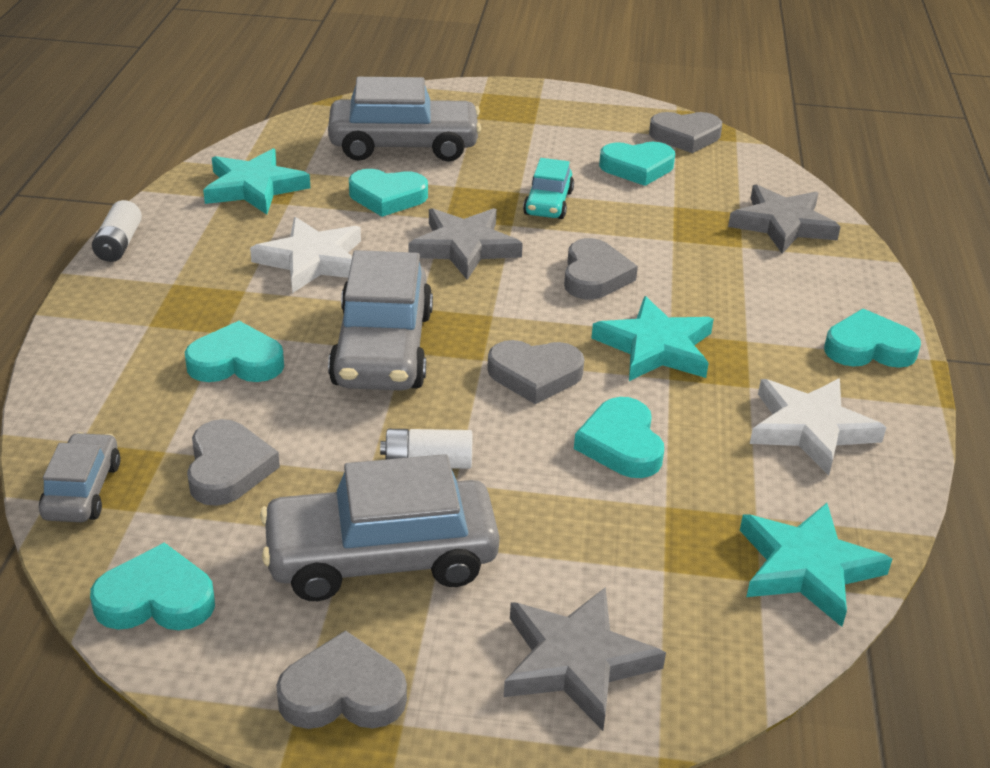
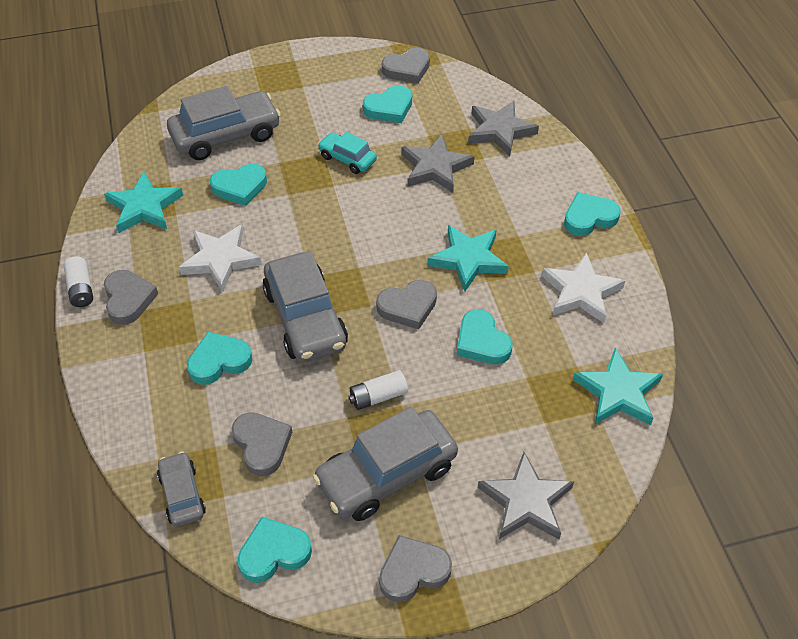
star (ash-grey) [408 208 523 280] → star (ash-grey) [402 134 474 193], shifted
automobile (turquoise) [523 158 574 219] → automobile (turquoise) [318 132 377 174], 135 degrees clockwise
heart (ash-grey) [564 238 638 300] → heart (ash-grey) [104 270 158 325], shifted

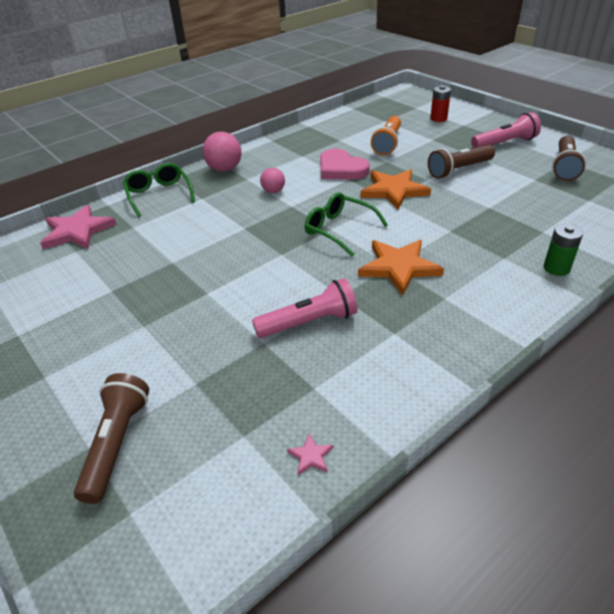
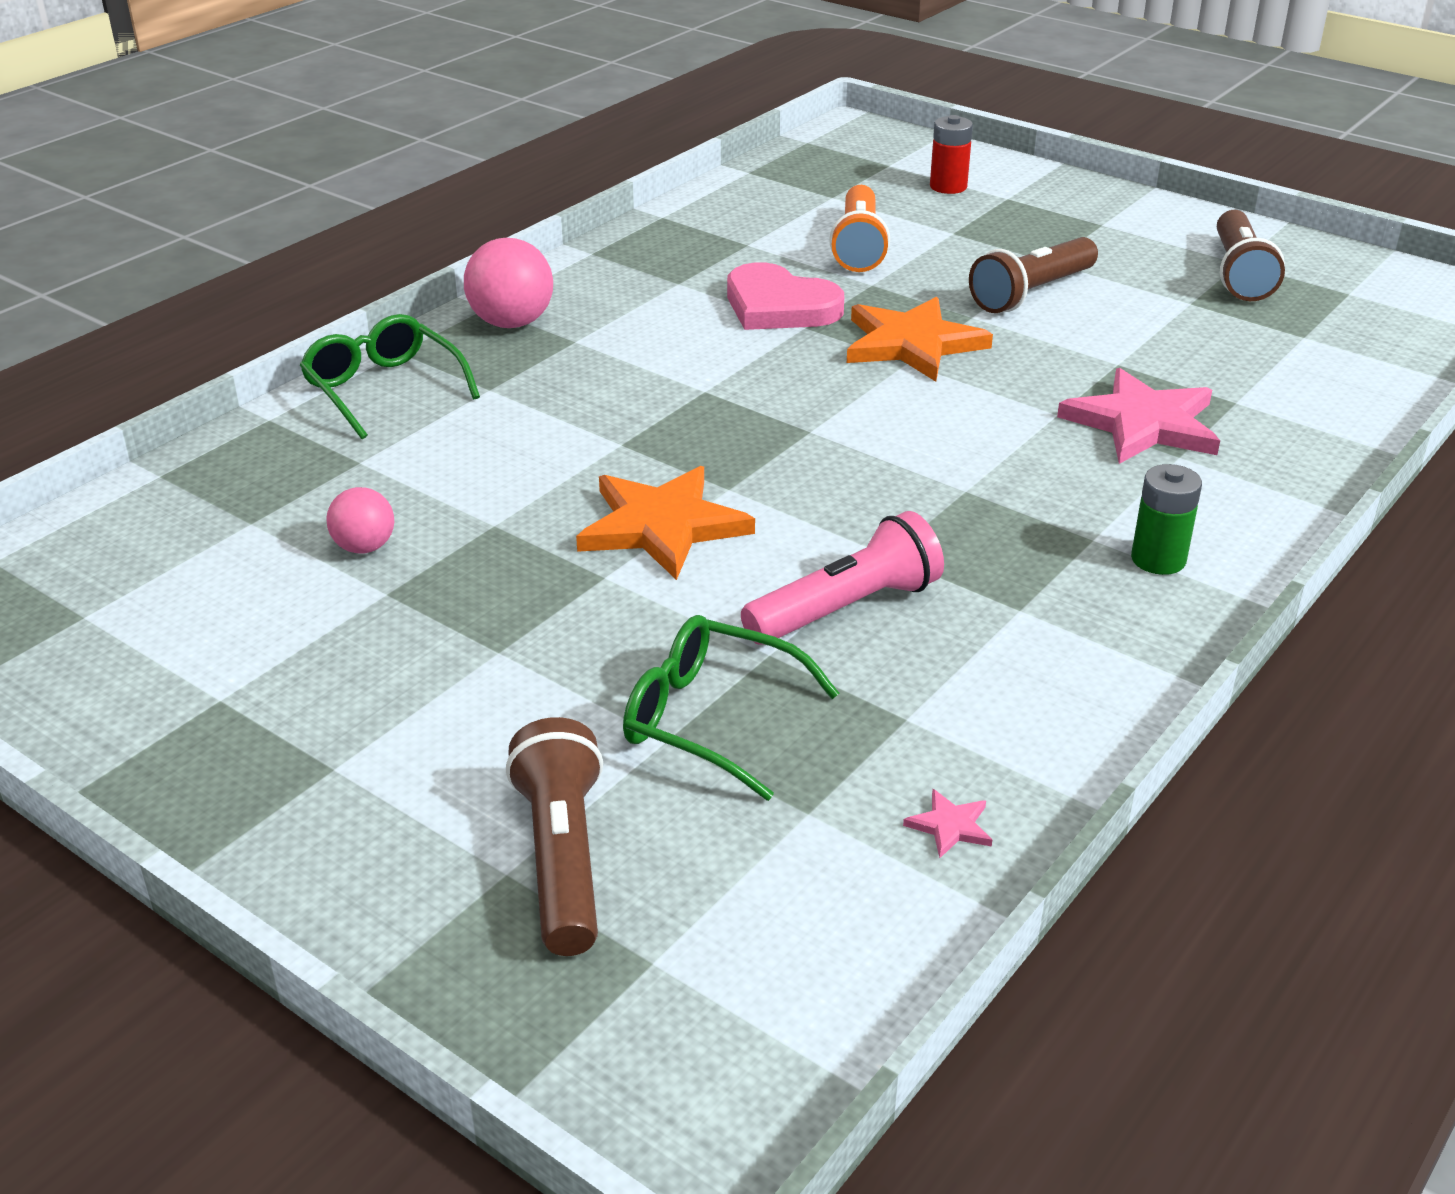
star (rose-pink) [40 205 117 249] → star (rose-pink) [1057 368 1220 464], shifted
ball (rose-pink) [260 168 285 193] → ball (rose-pink) [326 487 394 553], shifted
glasses (leaf-green) [304 192 388 256] → glasses (leaf-green) [623 615 839 801], shifted
star (orange) [358 240 444 295] → star (orange) [576 466 755 580], shifted
flashlight (rose-pink) [471 112 541 148] → -
battery (leaf-green) [544 224 583 276] → battery (leaf-green) [1131 464 1202 575], shifted

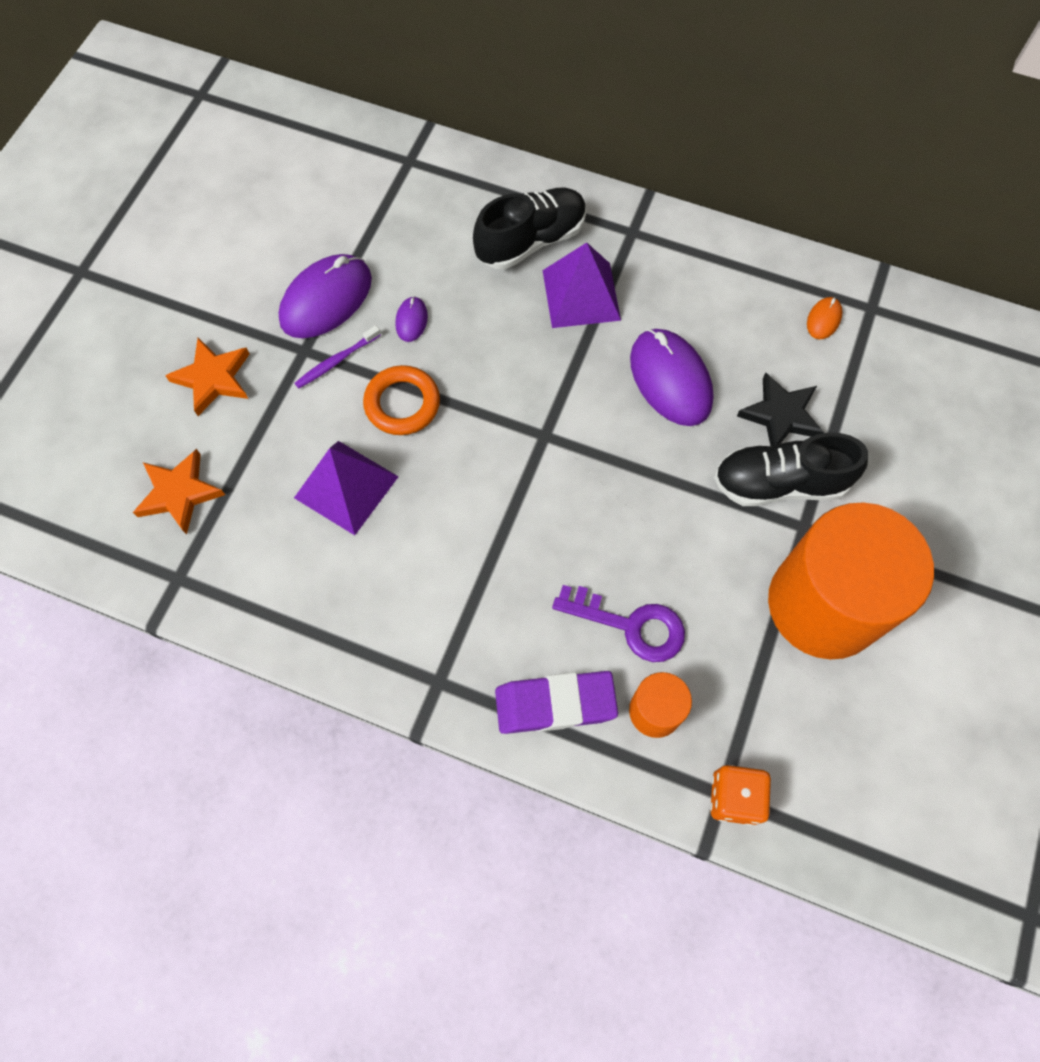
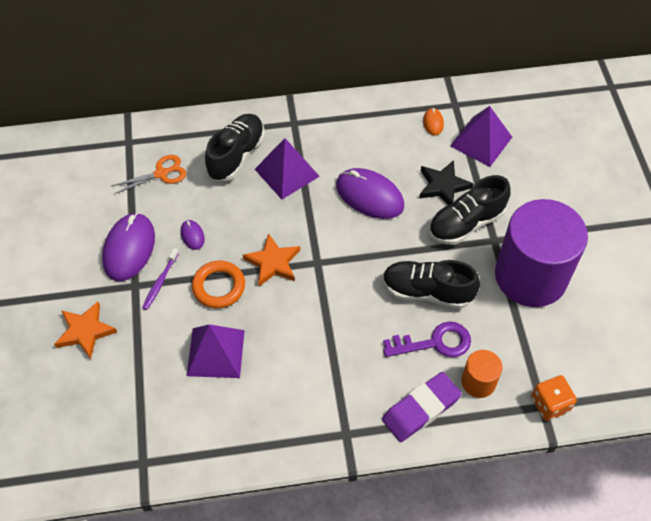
star (orange) [133 449 225 535] → star (orange) [243 233 300 286], shifted
cylinder shape (orange) [768 502 934 660] → cylinder shape (violet) [495 199 588 307]
- → shears (orange) [112 155 186 194]
- → sneaker (black) [383 260 480 309]
- → pyramid (violet) [450 106 512 167]

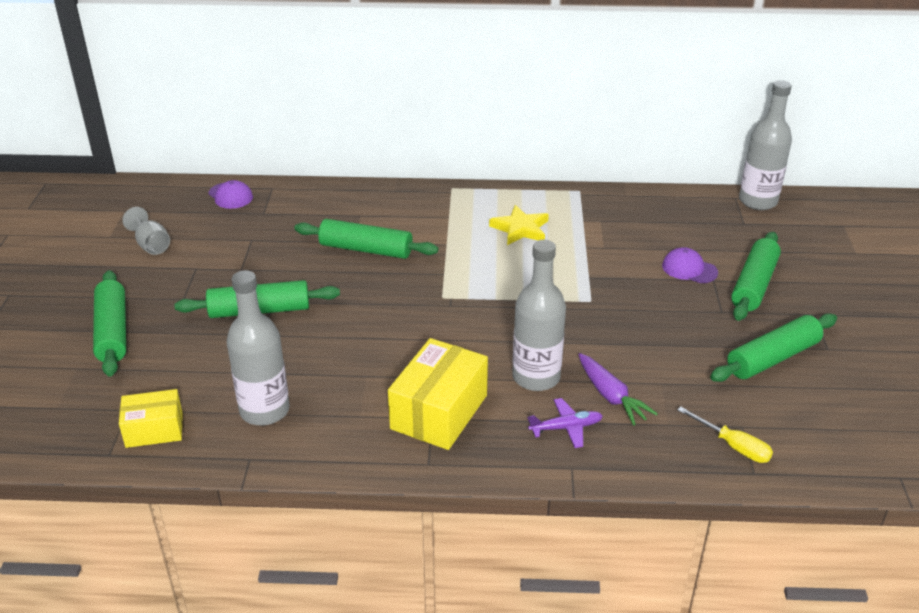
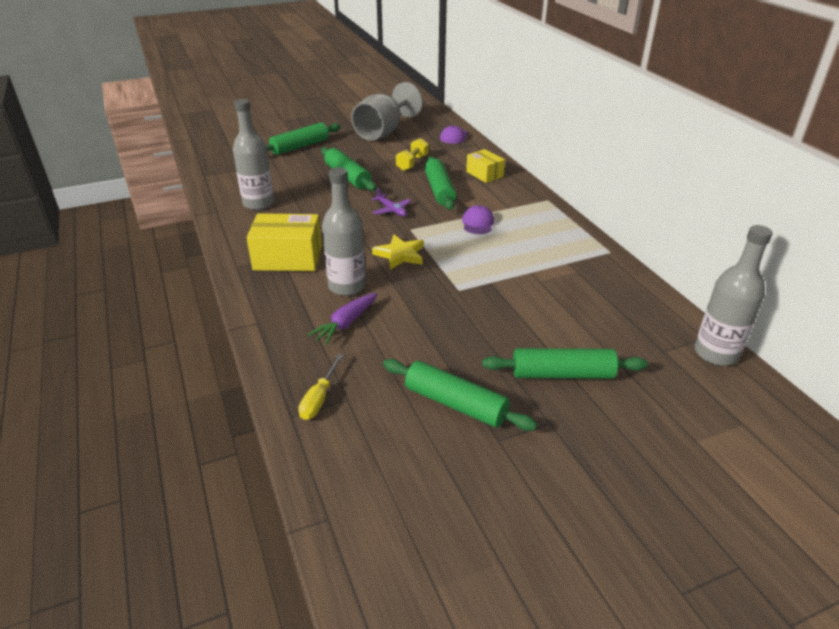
parcel (bright yellow) [119 389 183 448] → parcel (bright yellow) [466 149 505 183], shifted
chalice (ash-grey) [122 207 170 255] → chalice (ash-grey) [351 82 423 141], x2.15
star (bright yellow) [489 205 549 245] → star (bright yellow) [372 235 424 269], shifted
toy plane (violet) [528 398 603 448] → toy plane (violet) [371 188 411 217], shifted
peaked cap (violet) [662 247 718 283] → peaked cap (violet) [462 205 494 234], shifted
- → free weight (bright yellow) [396 138 429 171]

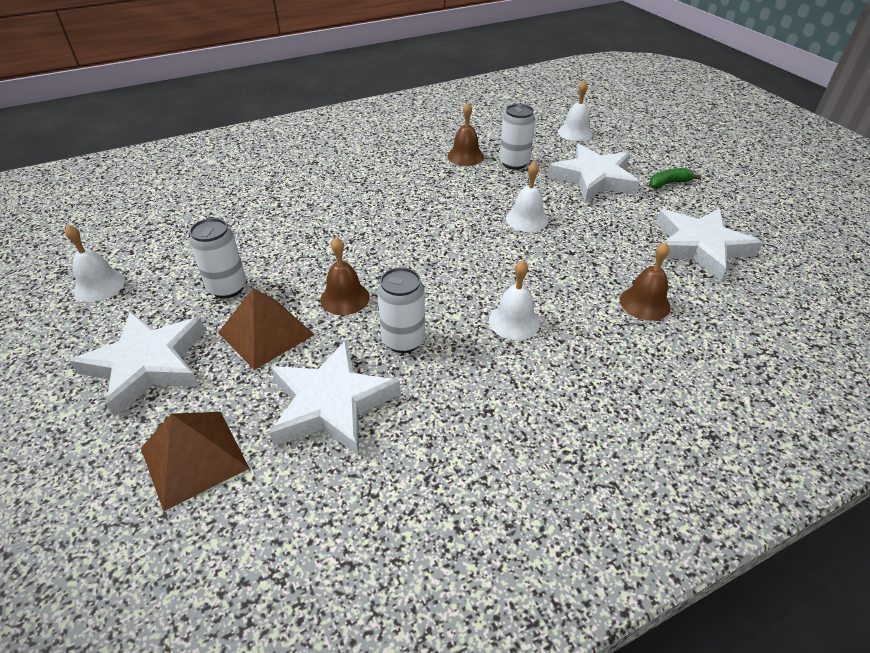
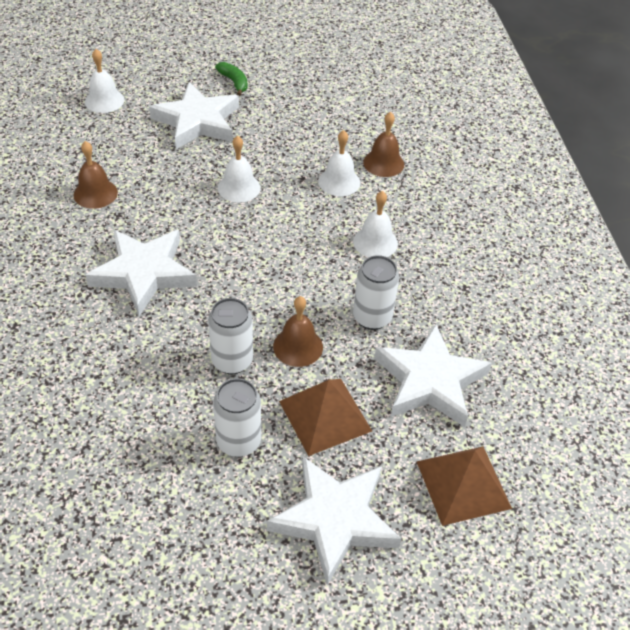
school bell (white) [65 225 125 302] → school bell (white) [318 130 360 196], shifted
soda can (white) [499 104 535 170] → soda can (white) [208 298 253 374], shifted
banana (leaf-green) [649 168 702 189] → banana (leaf-green) [215 62 248 96], 150 degrees clockwise
star (white) [655 208 763 281] → star (white) [85 230 197 316], shifted

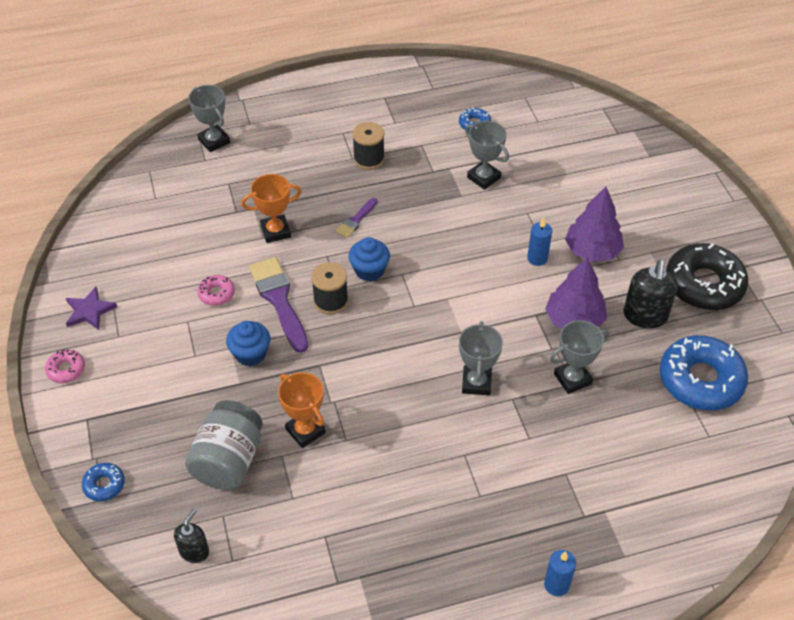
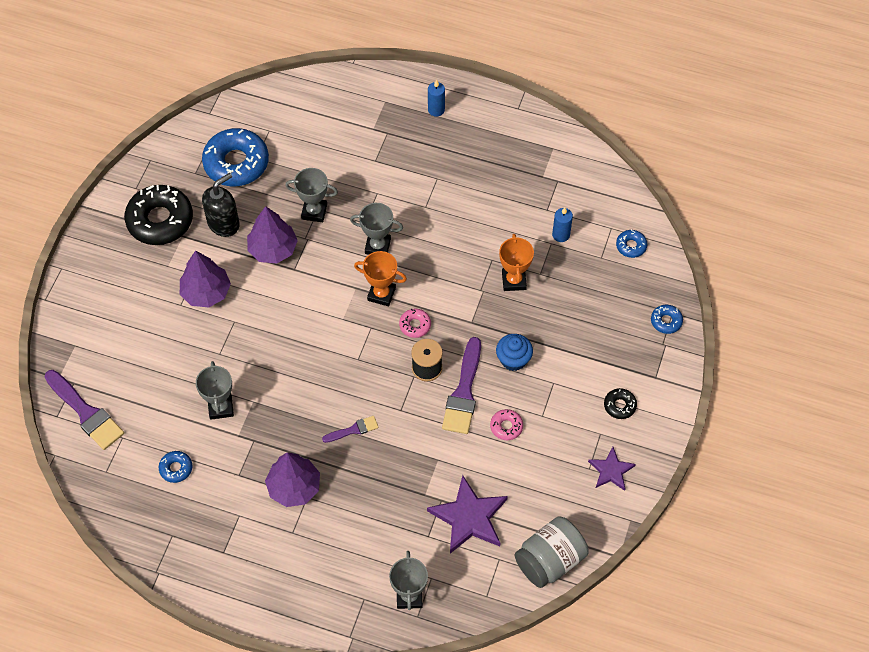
donut (rose-pink) [45 349 85 383] → donut (rose-pink) [399 309 431 338], shifted
soap dispenser (black) [174 509 209 563] → donut (cobalt) [616 229 647 258]
preserve jar (ash-grey) [185 400 263 490] → preserve jar (ash-grey) [514 516 589 588], shifted
prize cup (orange) [241 174 302 243] → prize cup (orange) [354 251 407 306], shifted
muffin (cobalt) [349 237 390 282] → -
reel of thread (black) [352 122 385 170] → toy tree (violet) [265 452 320 507]
prize cup (ash-grey) [459 321 503 395] → prize cup (ash-grey) [350 203 403 255], 60 degrees clockwise
candle (cobalt) [527 218 552 266] → candle (cobalt) [552 207 573 242], shifted
- → brush (violet) [45 370 124 450]
- → star (violet) [427 475 508 554]
- → donut (black) [604 388 637 419]

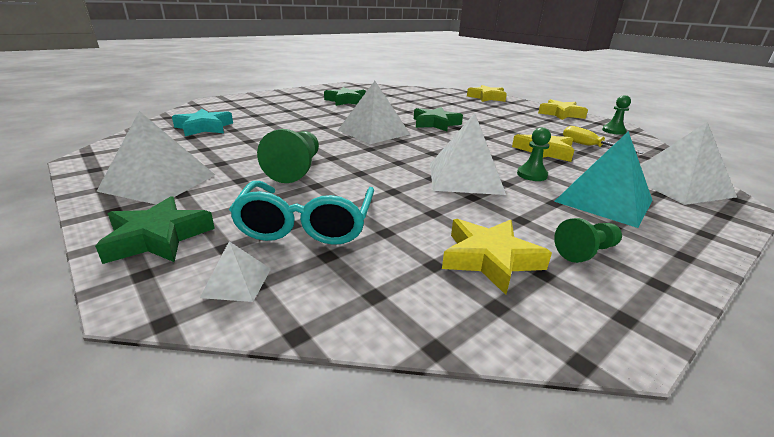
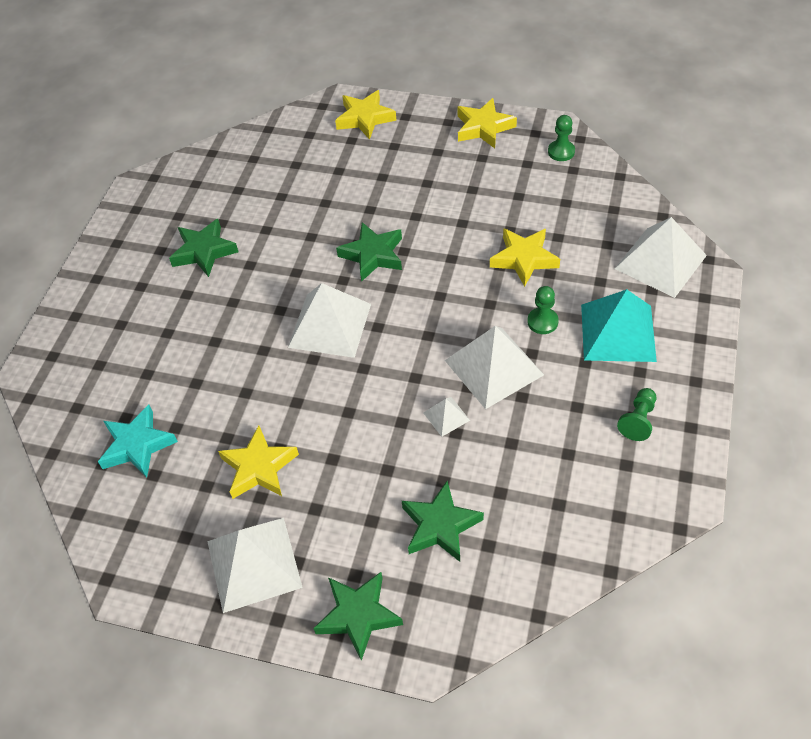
pyramid (white) [200 241 271 302] → pyramid (white) [423 397 470 437], shifted
glasses (turquoise) [229 181 374 245] → star (leaf-green) [402 481 484 562]
game pawn (leaf-green) [257 129 319 183] → -
star (bright yellow) [442 219 552 295] → star (bright yellow) [218 425 299 499], shifted
flat screwdriver (bright yellow) [563 126 643 154] → -

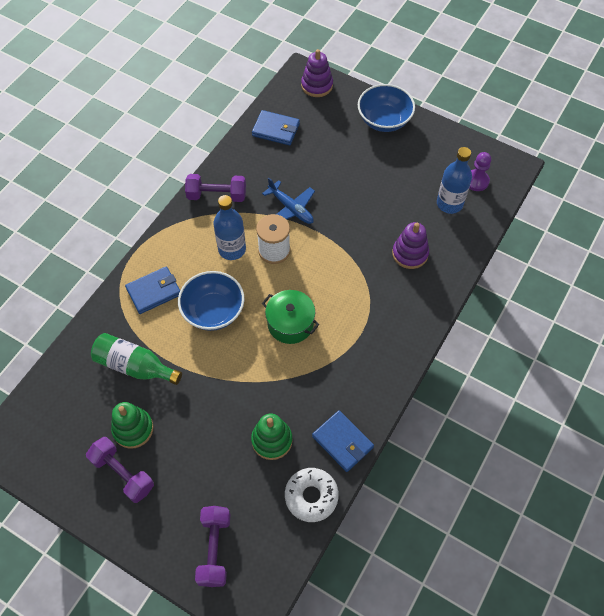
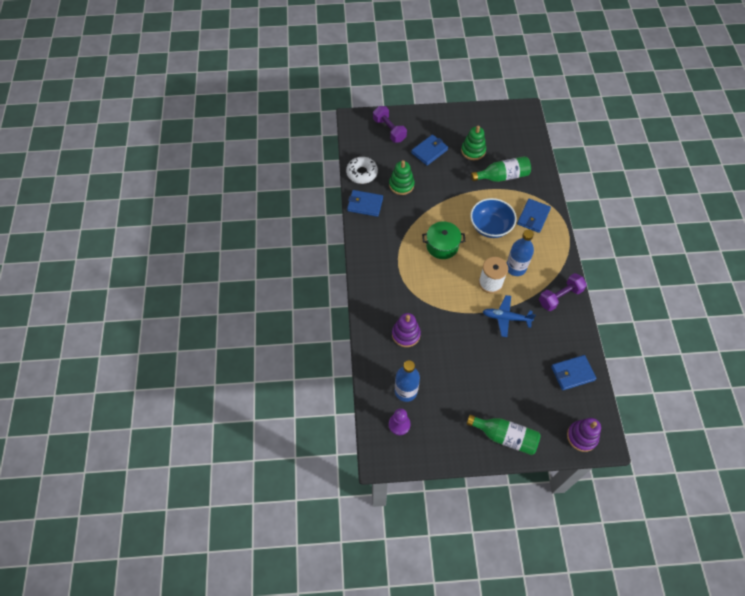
free weight (violet) [86 437 154 503] → -
serving bowl (cobalt) [358 84 415 132] → drink bottle (leaf-green) [467 414 541 455]
- → billfold (cobalt) [411 134 448 166]

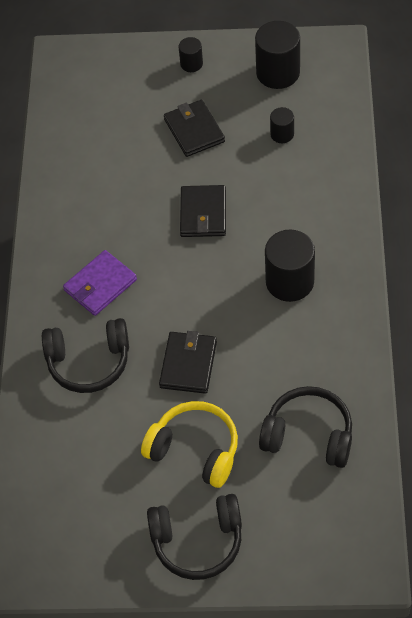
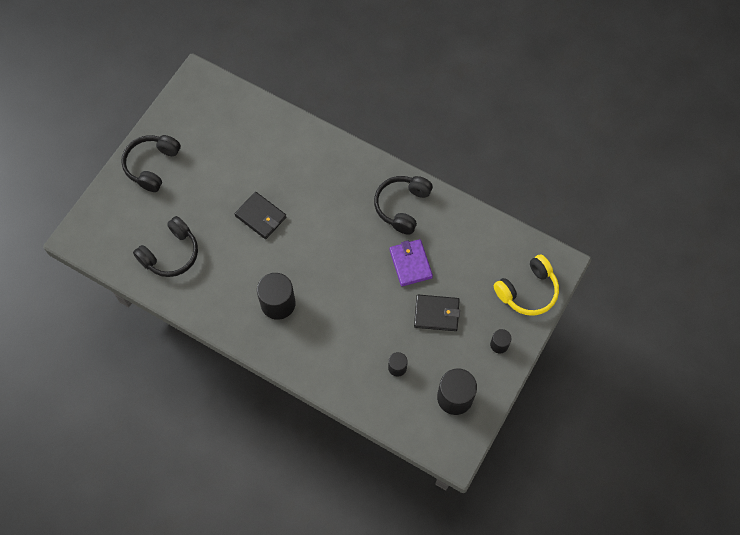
headset (black) [42 318 129 393] → headset (black) [374 176 433 235], shifted
billfold (violet) [63 250 137 316] → billfold (violet) [390 239 433 286], shifted
headset (bright yellow) [141 401 238 488] → headset (bright yellow) [494 254 559 316], shifted
billfold (black) [180 185 226 237] → -

